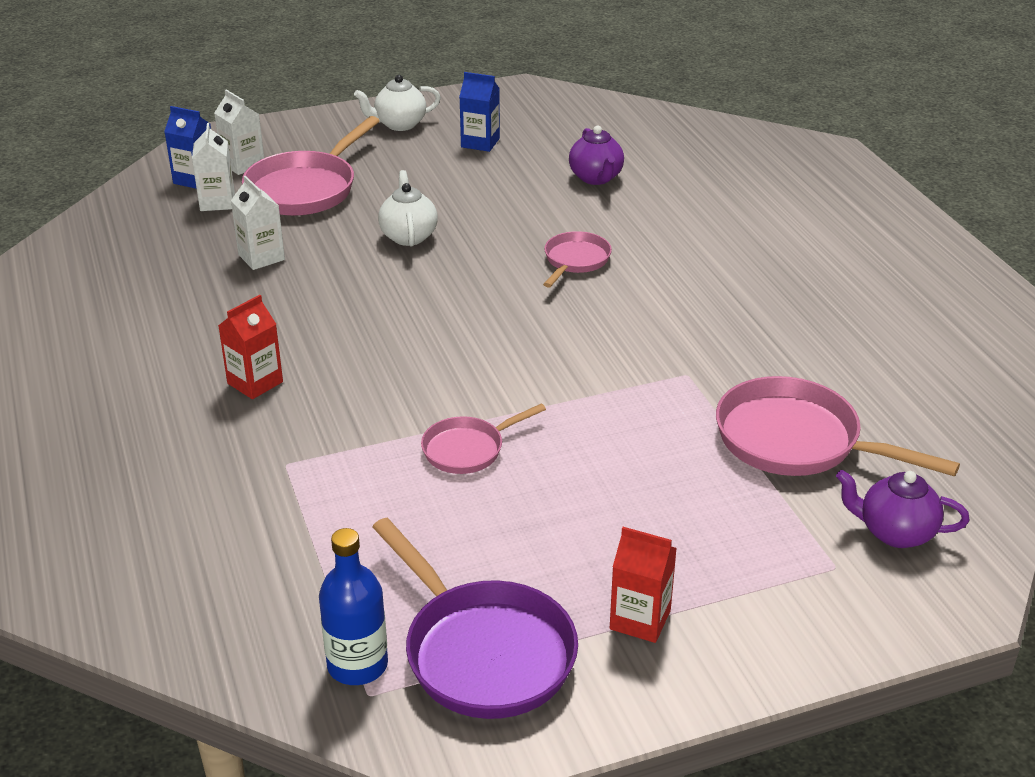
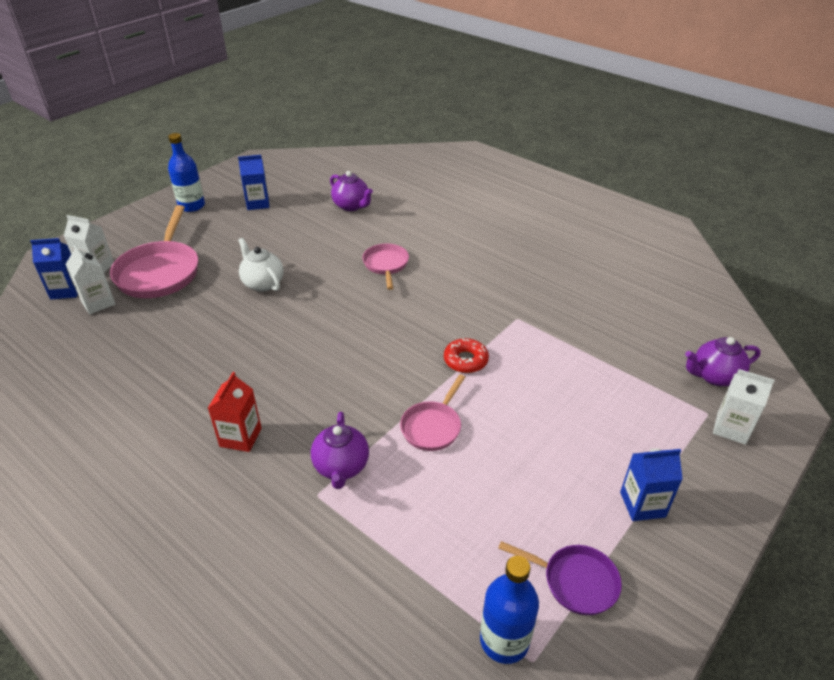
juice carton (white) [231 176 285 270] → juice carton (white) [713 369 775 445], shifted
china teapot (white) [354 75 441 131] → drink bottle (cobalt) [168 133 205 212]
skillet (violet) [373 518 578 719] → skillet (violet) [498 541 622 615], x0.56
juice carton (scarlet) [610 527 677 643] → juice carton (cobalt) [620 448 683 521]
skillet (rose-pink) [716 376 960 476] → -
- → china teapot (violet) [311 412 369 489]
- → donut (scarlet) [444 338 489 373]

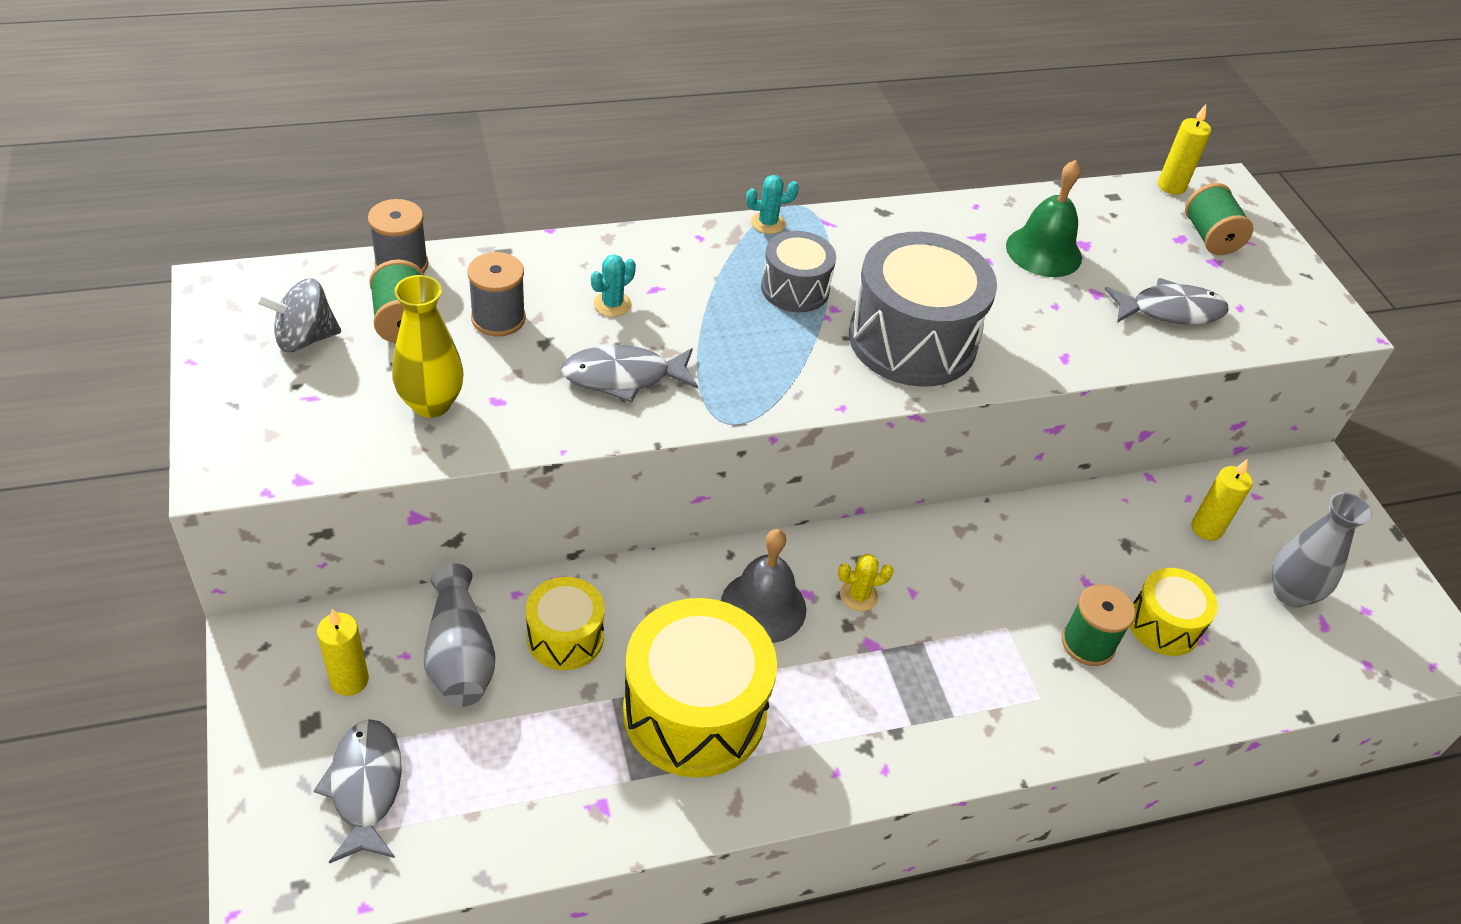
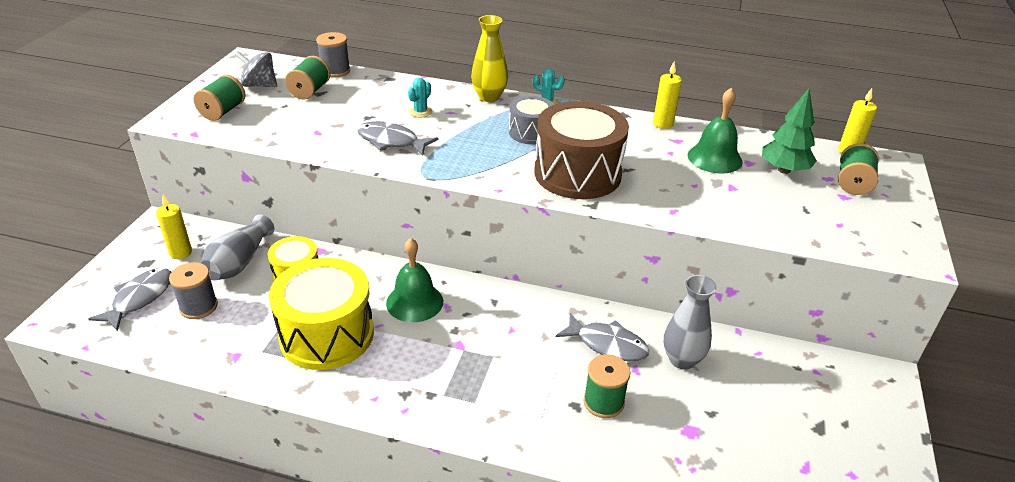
vase (bright yellow) [392 275 463 418] → vase (bright yellow) [471 15 508 102], shifted
reel of thread (ash-grey) [467 252 526 336] → reel of thread (ash-grey) [169 262 218 319], shifted
cactus (turquoise) [591 254 636 317] → cactus (turquoise) [408 78 432 118], 45 degrees counterclockwise
school bell (ash-grey) [721 529 806 643] → school bell (leaf-green) [386 238 443 322]
cactus (bright yellow) [838 554 894 611] → -
snare drum (ash-grey) [849 232 997 387] → snare drum (russet) [534 101 629 199]
toy fish (ash-grey) [1105 278 1229 325] → toy fish (ash-grey) [556 313 649 361], shifted
snare drum (bright yellow) [1130 568 1218 656] → -
candle (bright yellow) [1192 459 1253 541] → candle (bright yellow) [653 62 682 129], shifted
vase (ash-grey) [1272 492 1372 607] → vase (ash-grey) [664 275 717 370], shifted
- → reel of thread (leaf-green) [194 75 245 121]
- → toy tree (leaf-green) [762 89 817 174]

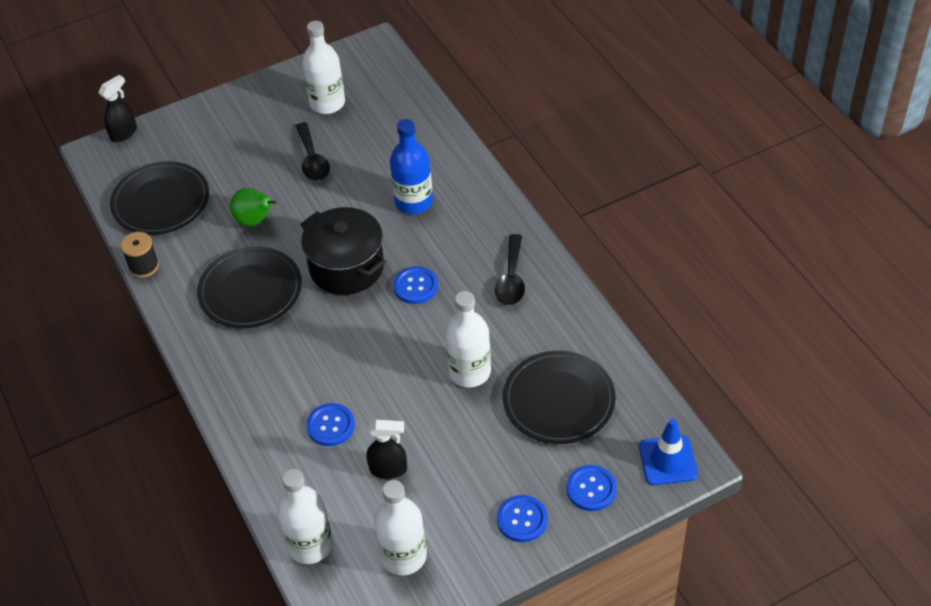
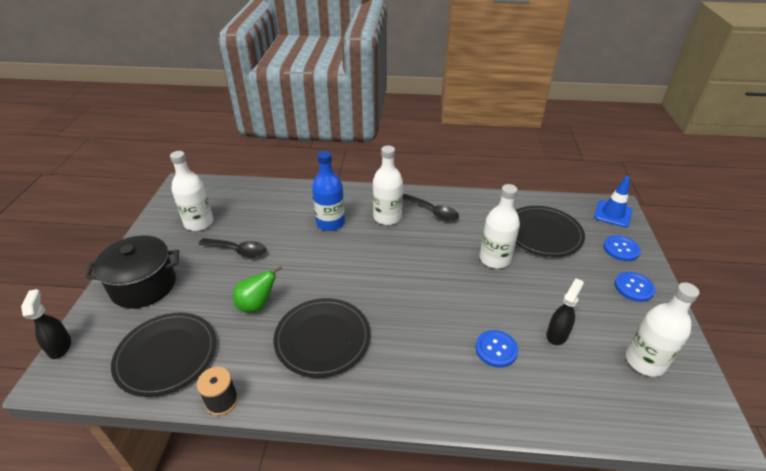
drink bottle (white) [277 469 333 564] → drink bottle (white) [373 146 403 225], shifted
pot (black) [300 207 386 295] → pot (black) [85 235 179 308], shifted
sewing button (cobalt) [393 266 438 304] → -

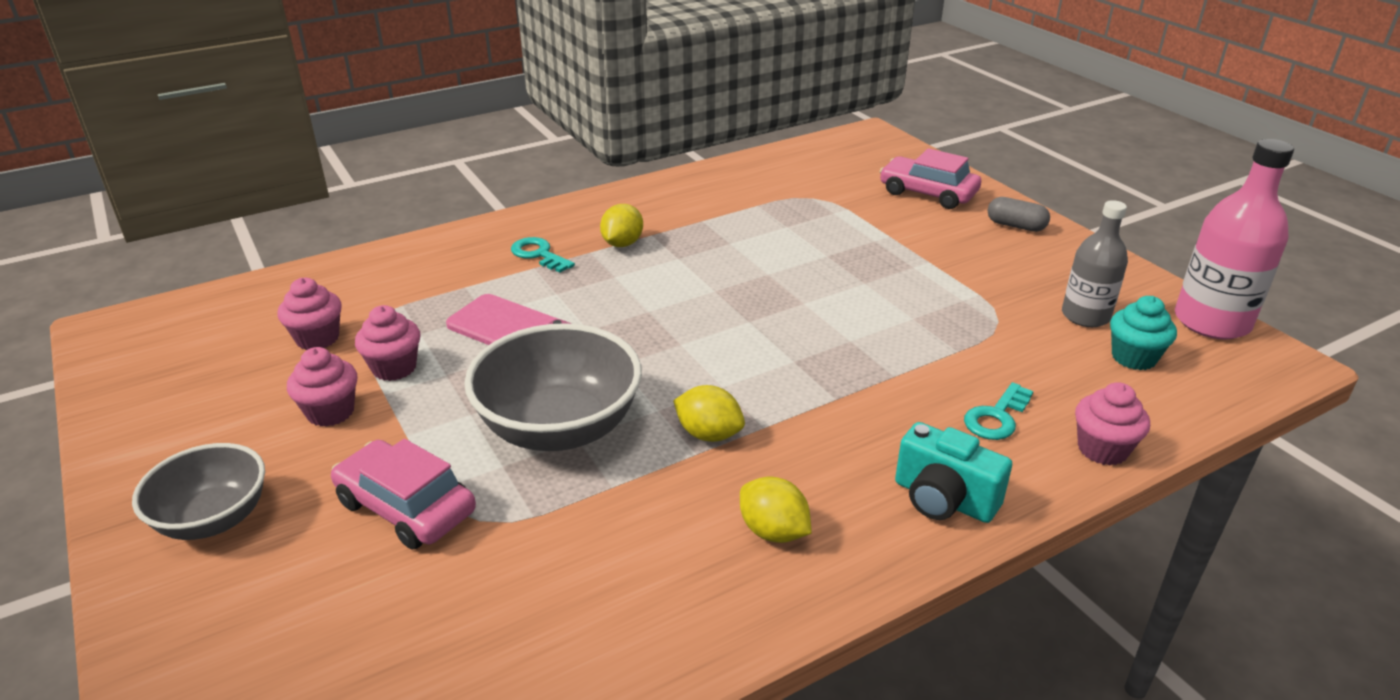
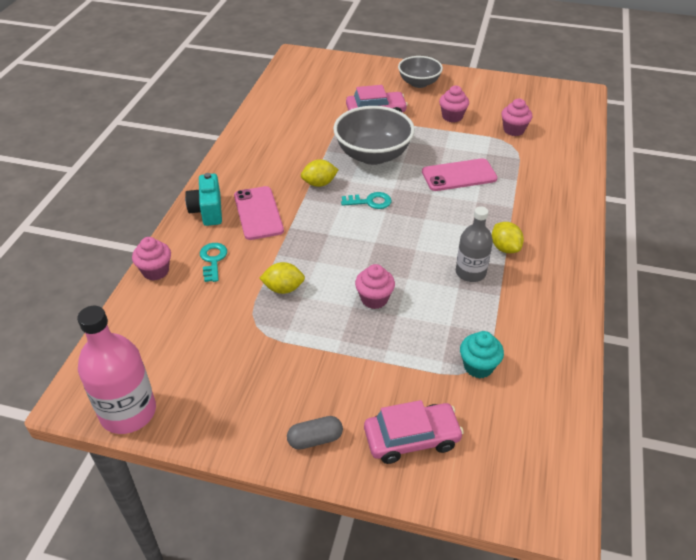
muffin (rose-pink) [355 305 421 381] → muffin (rose-pink) [355 264 395 309], shifted
latchkey (turquoise) [511 237 575 273] → latchkey (turquoise) [341 192 391 209], shifted
citrus fruit (bright yellow) [740 476 812 543] → citrus fruit (bright yellow) [259 262 305 294], shifted
photo camera (turquoise) [895 422 1012 523] → photo camera (turquoise) [185 173 222 226], 90 degrees counterclockwise
drink bottle (ash-grey) [1062 200 1128 327] → drink bottle (ash-grey) [456 206 493 282], shifted
muffin (turquoise) [1110 296 1177 370] → muffin (turquoise) [460 331 504 378], shifted
- → smartphone (rose-pink) [234 186 284 240]

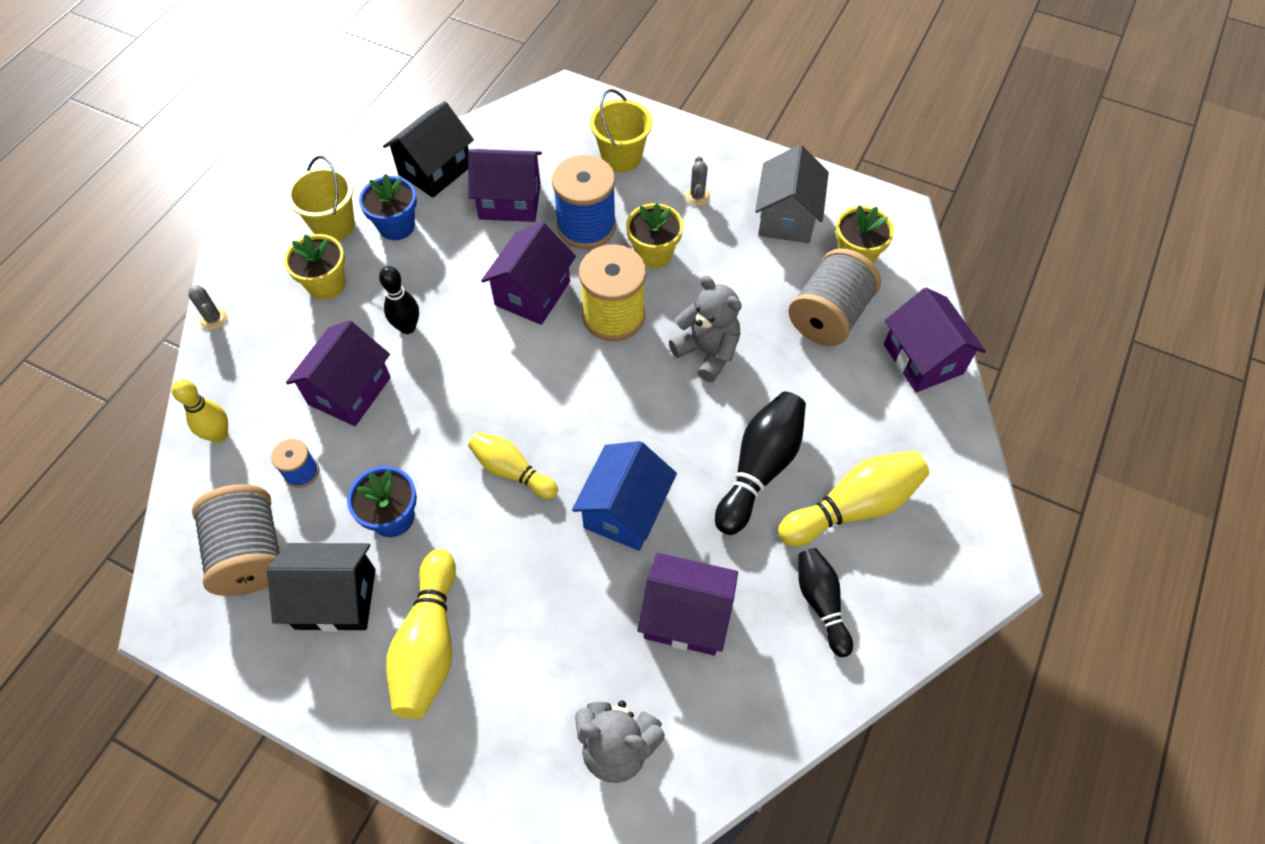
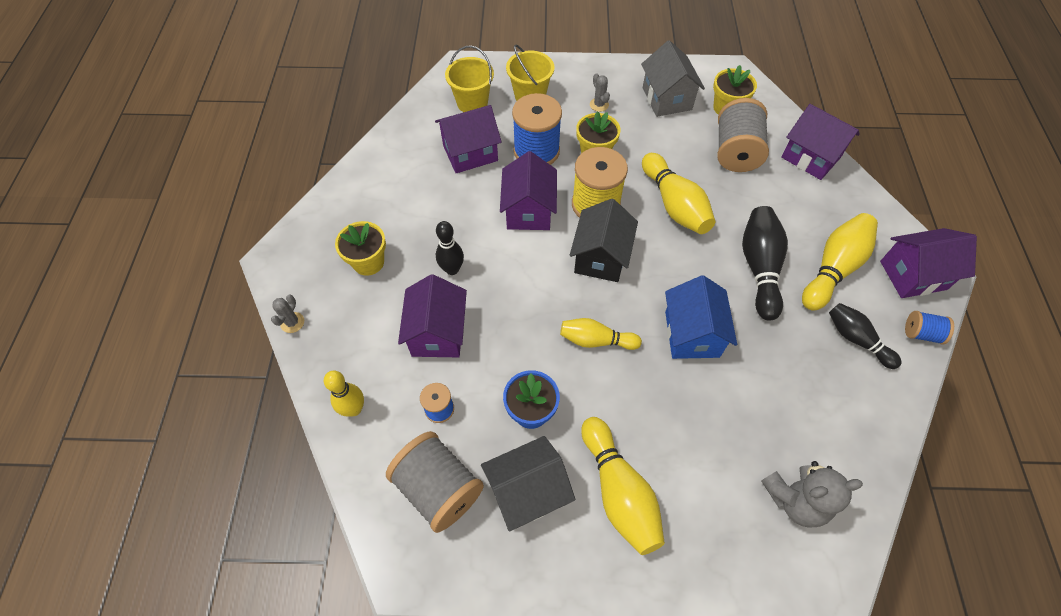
cactus (ash-grey) [188 285 228 330] → cactus (ash-grey) [271 295 304 333], 75 degrees clockwise
pail (bright yellow) [286 156 355 241] → pail (bright yellow) [445 45 494 112], shifted
flower pot (cobalt) [359 174 417 240] → -
house (black) [383 101 474 198] → house (black) [570 199 638 282], shifted
house (violet) [637 553 738 655] → house (violet) [880 228 977 298], shifted
teddy (ash-grey) [669 276 742 382] → tenpin (bright yellow) [642 153 715 234]
- → reel of thread (cobalt) [905 311 954 345]

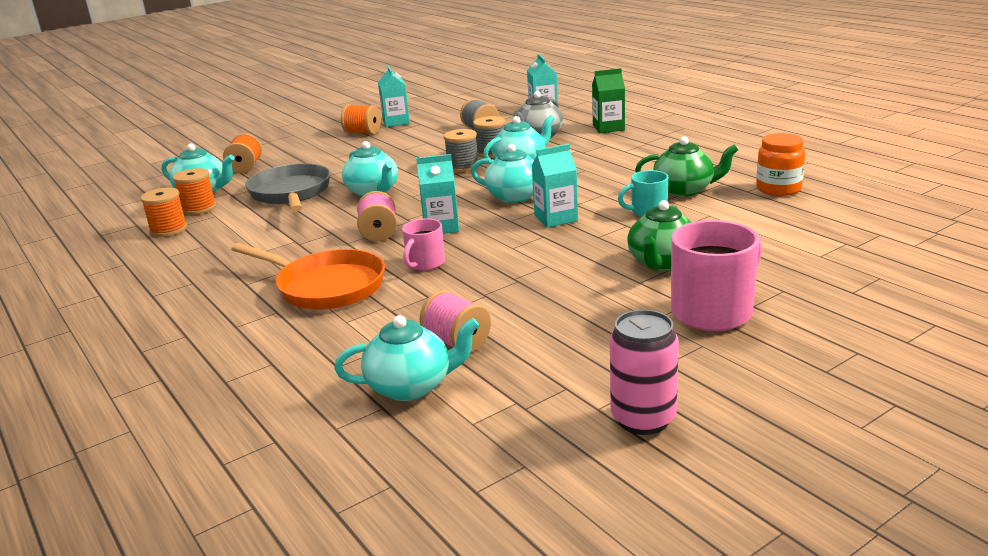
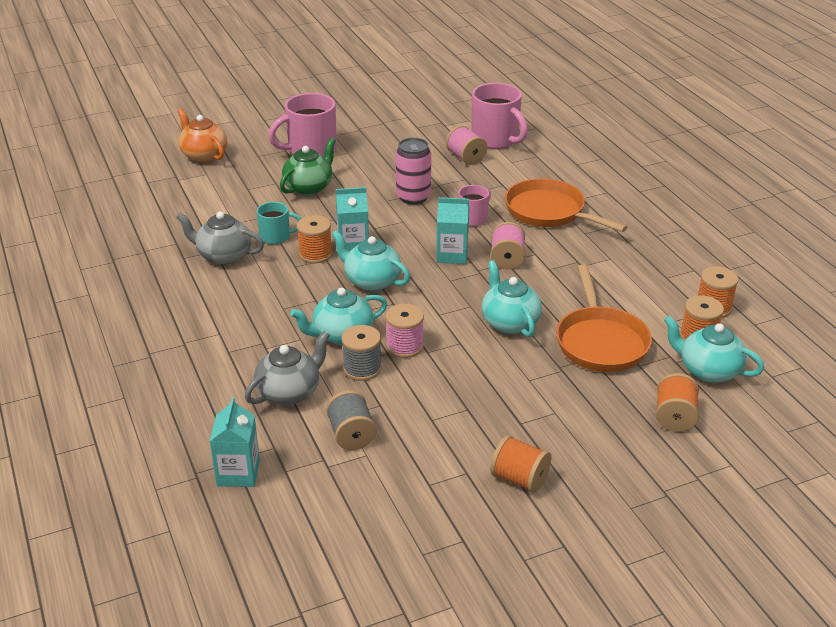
skillet (ash-grey) [245 163 331 212] → skillet (orange) [556 265 652 372]
china teapot (turquoise) [334 315 479 401] → mug (rose-pink) [471 83 528 149]
juice carton (turquoise) [378 66 410 127] → -
reel of thread (ash-grey) [444 129 479 173] → reel of thread (rose-pink) [385 304 424 358]
juice carton (leaf-green) [592 68 625 133] → -
soda can (rose-pink) [610 310 679 435] → soda can (rose-pink) [396 138 431 205], shifted
china teapot (leaf-green) [635 136 738 197] → china teapot (ash-grey) [176 211 264 265]
preserve jar (orange) [756 133 805 196] → -
- → china teapot (orange) [178 109 227 163]
- → reel of thread (orange) [297 215 332 263]

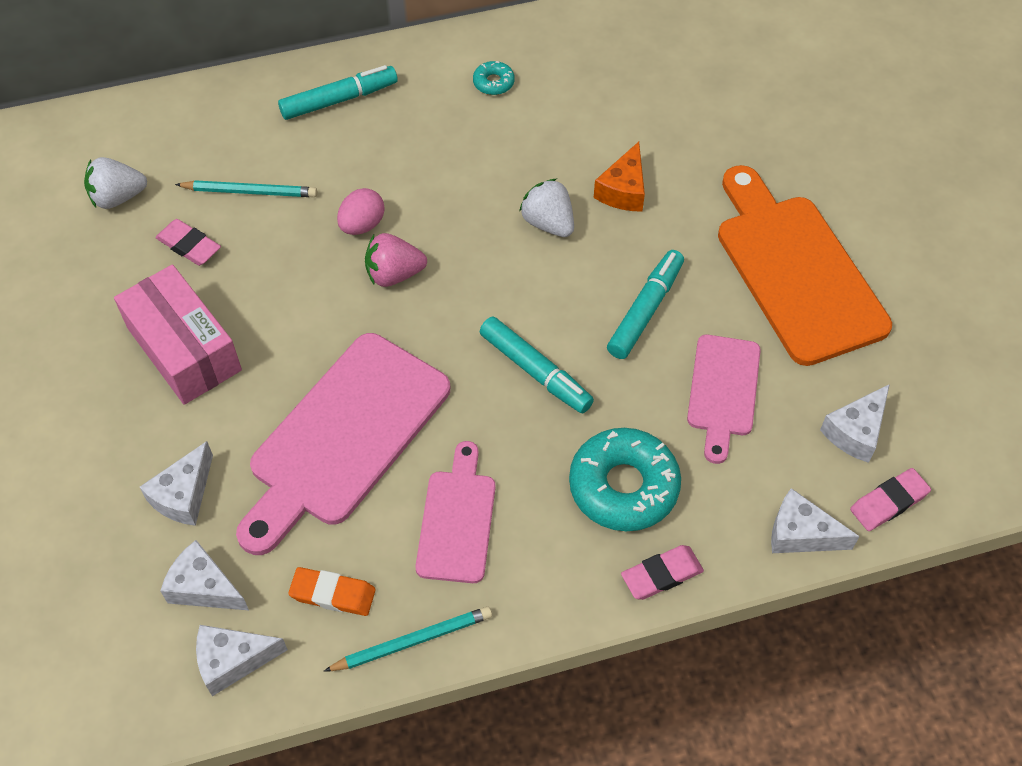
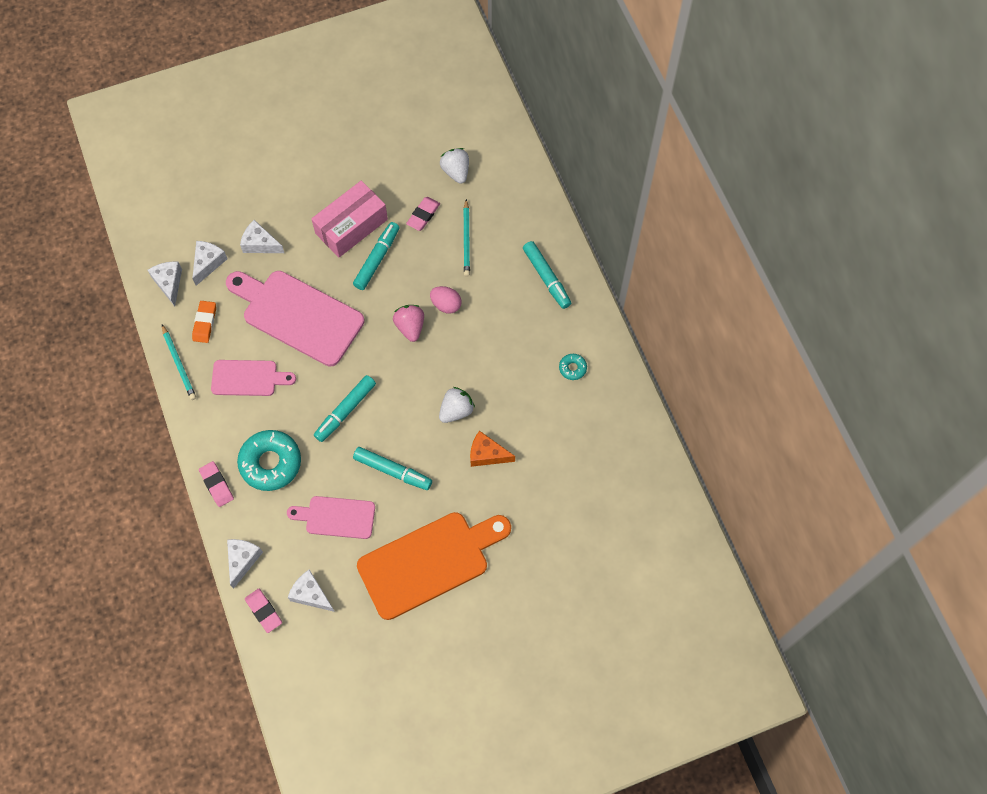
- → felt pen (turquoise) [353 222 399 290]

